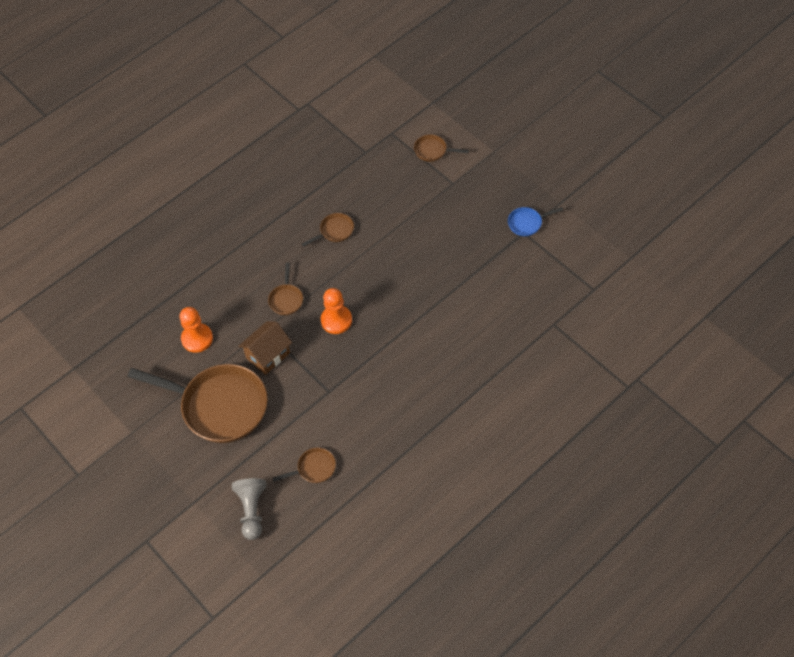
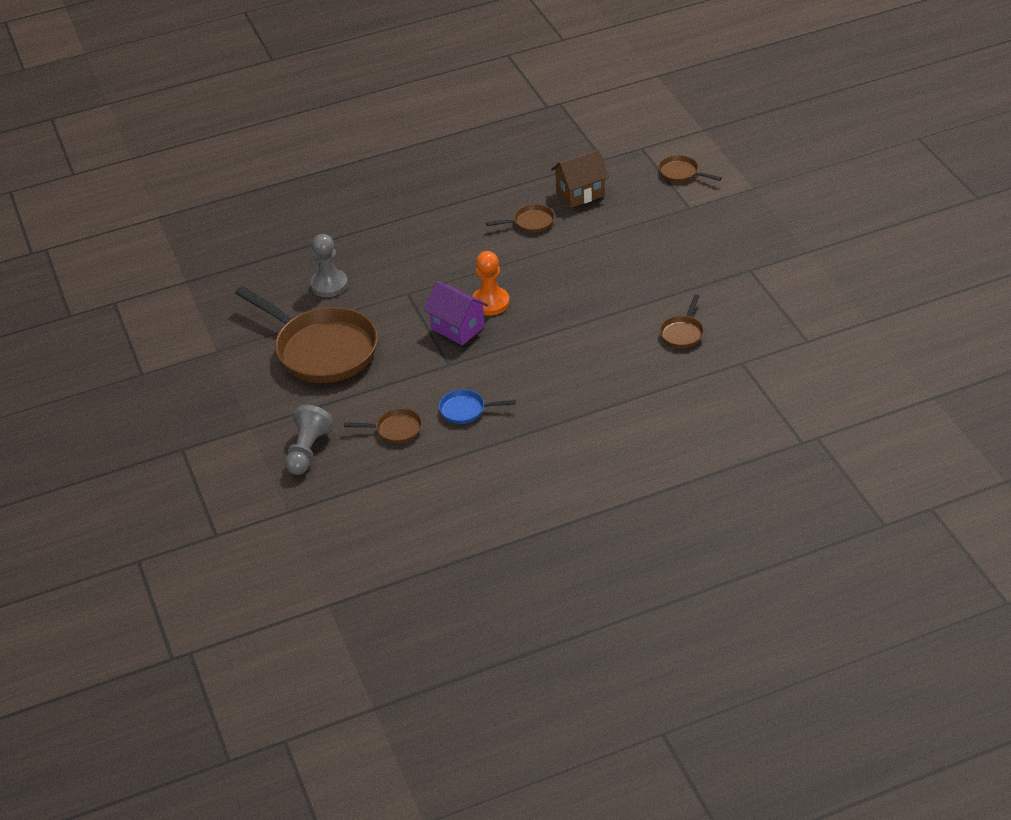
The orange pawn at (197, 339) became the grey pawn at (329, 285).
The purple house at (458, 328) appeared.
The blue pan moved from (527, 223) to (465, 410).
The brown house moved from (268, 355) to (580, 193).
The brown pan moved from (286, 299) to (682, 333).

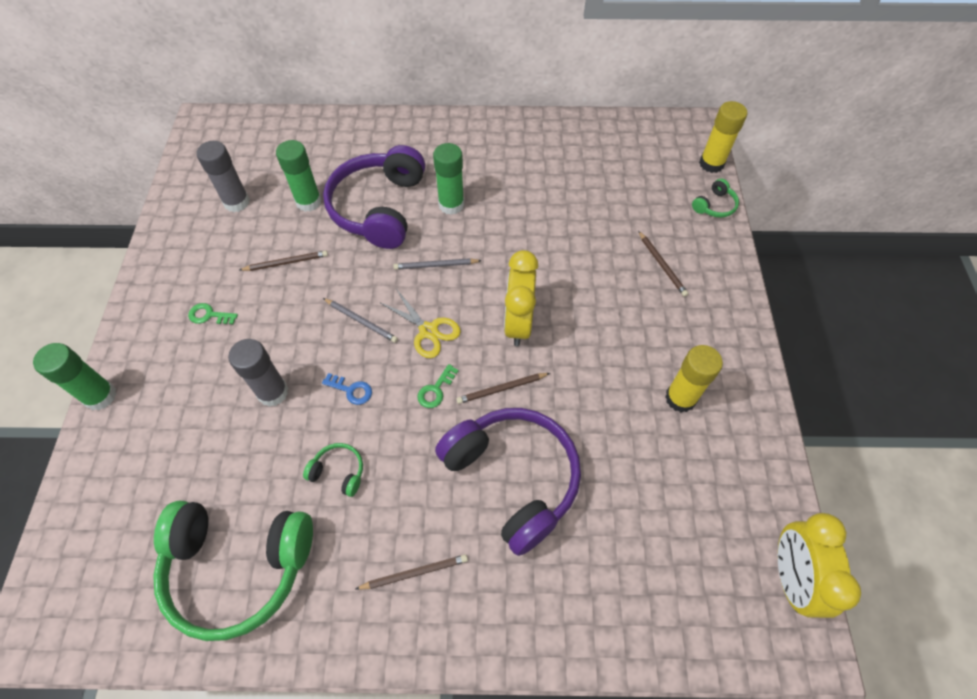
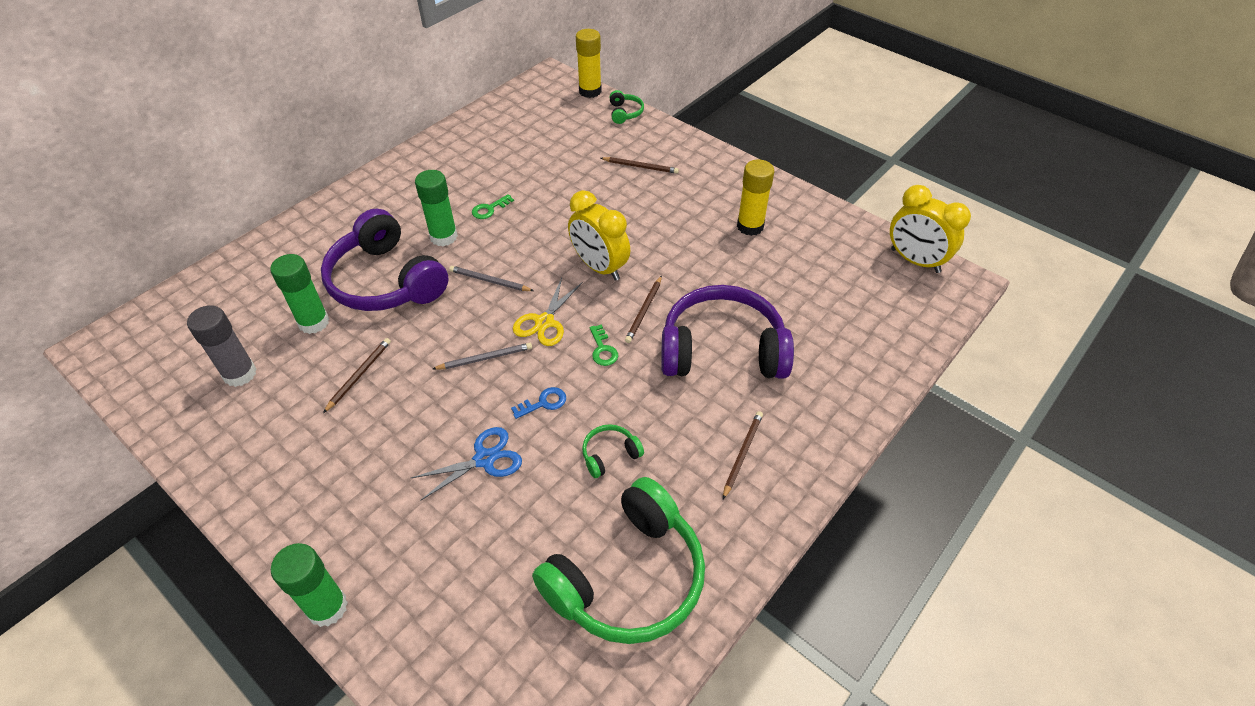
The grey glue stick at (273, 392) was replaced by the blue scissors at (484, 459).
The grey pencil at (435, 265) turned 75 degrees clockwise.
The green key moved from (209, 315) to (489, 209).
The yellow scissors at (428, 331) turned 120 degrees clockwise.

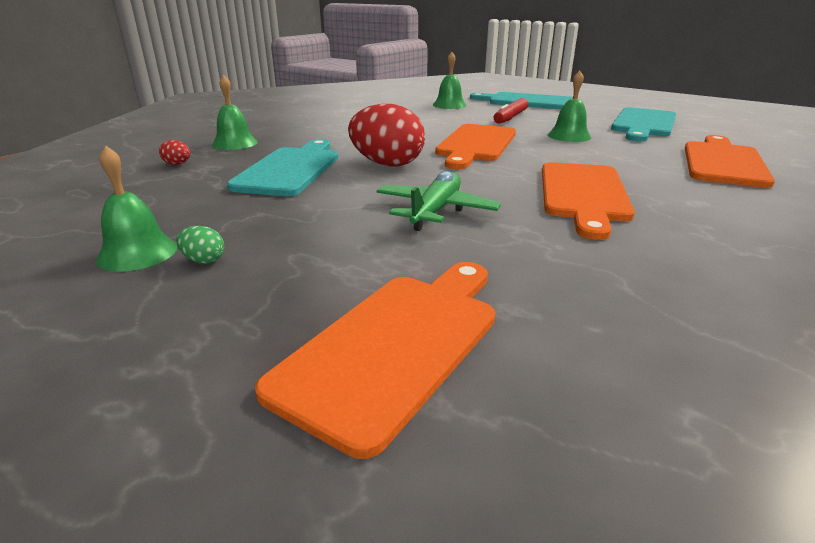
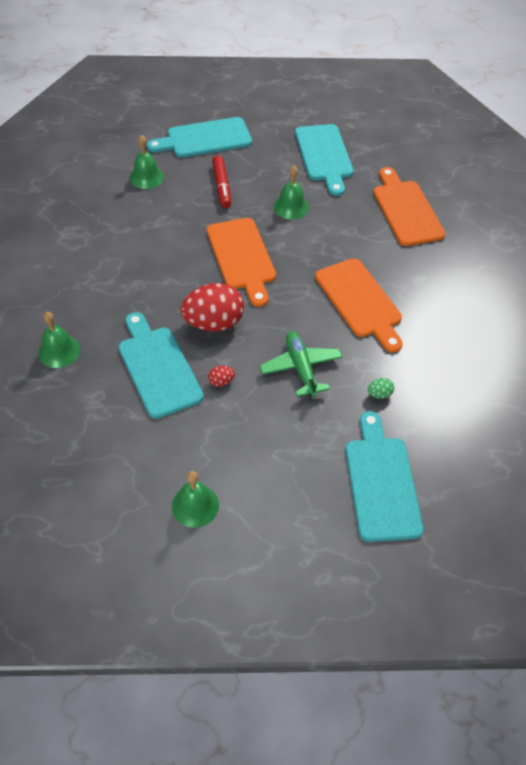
The red egg moved from (177, 164) to (221, 381).
The orange cutting board at (396, 344) became the turquoise cutting board at (381, 482).
The green egg moved from (203, 260) to (379, 394).

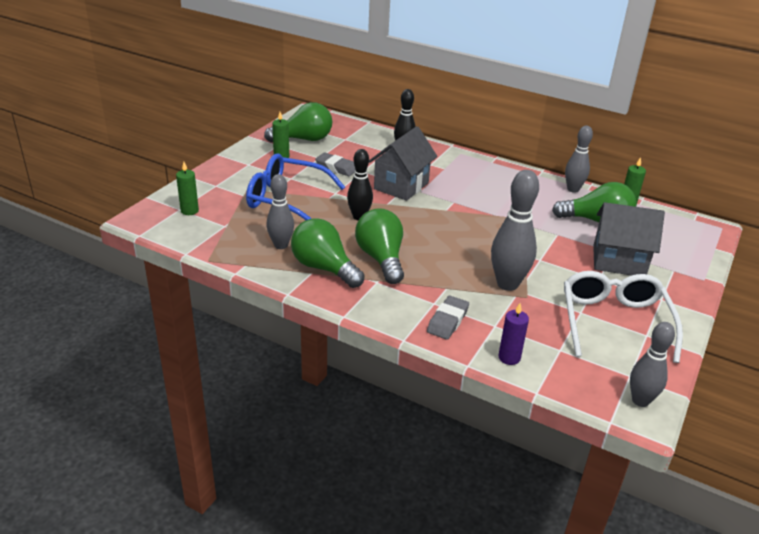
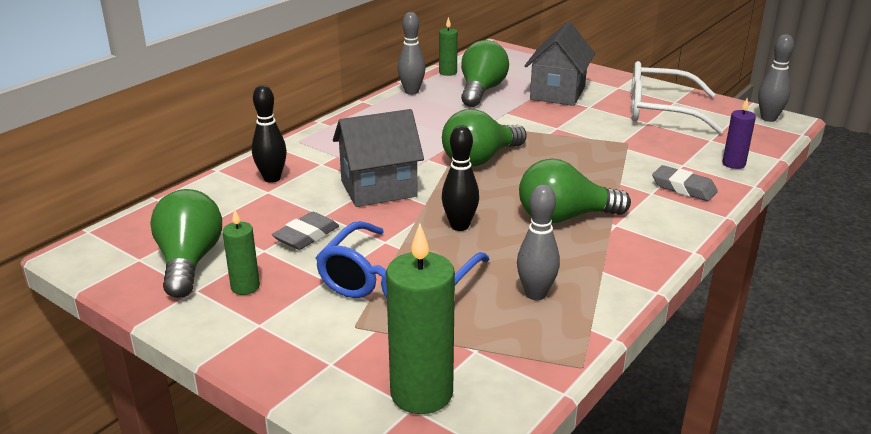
The grey house at (401, 186) turned 60 degrees counterclockwise.
The green candle at (189, 211) changed to 1.85 times the size.
The green light bulb moved from (324, 268) to (480, 159).
The grey bowling pin at (507, 284) disappeared.

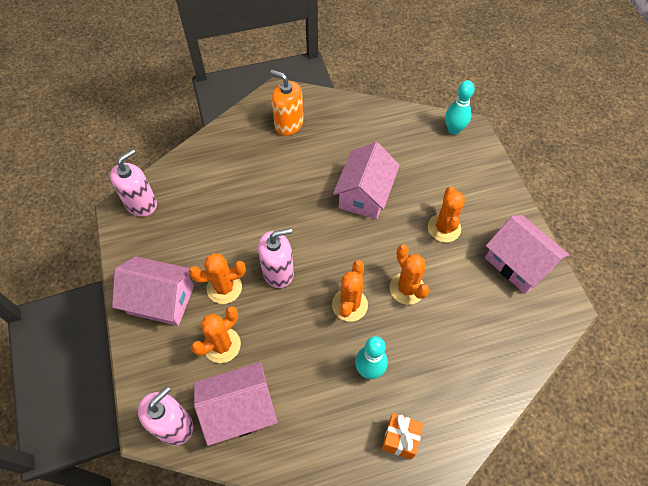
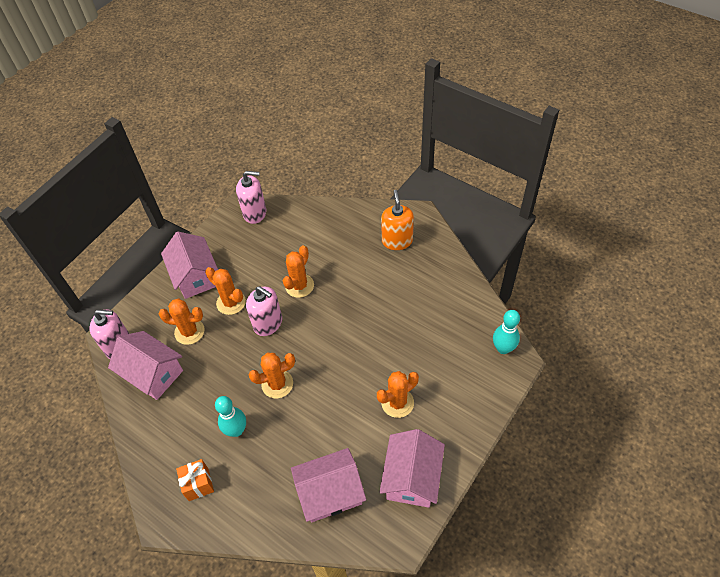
The orange cactus moved from (407, 288) to (299, 286).
The pink house moved from (364, 194) to (330, 492).

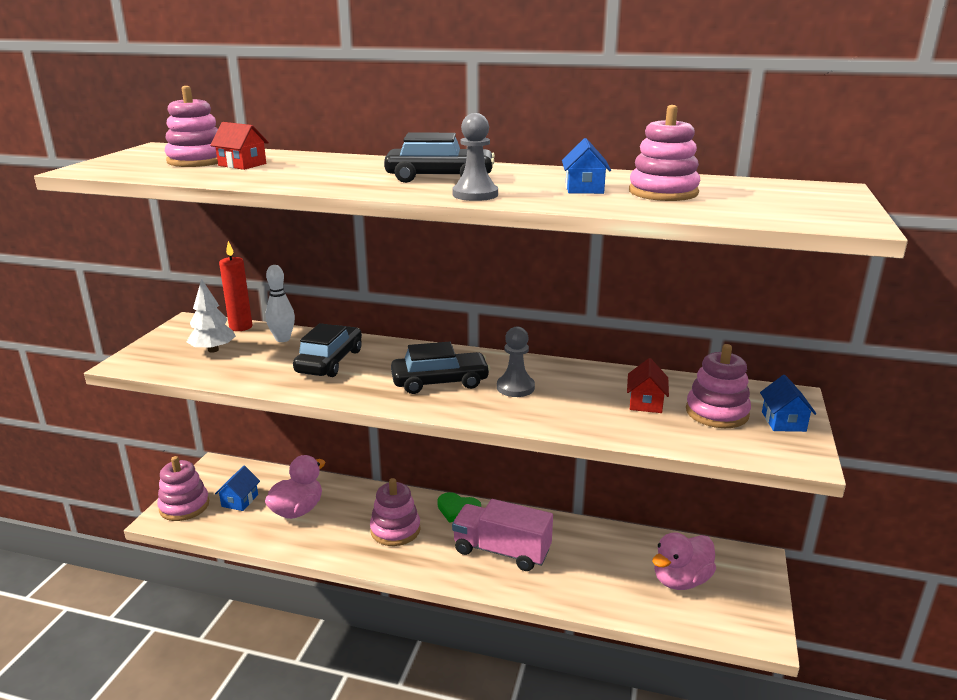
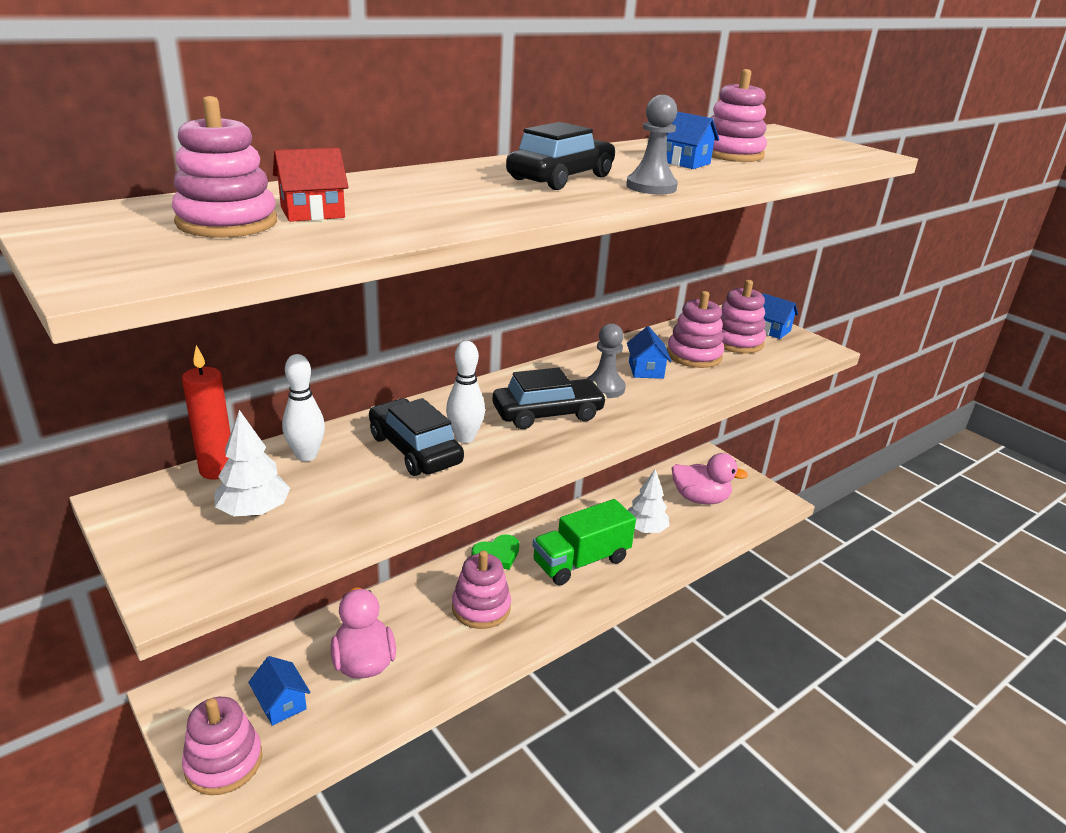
The white bowling pin at (465, 438) appeared.
The black car at (440, 382) turned 45 degrees clockwise.
The pink truck at (501, 551) became the green truck at (581, 561).
The blue house at (646, 370) appeared.
The white tree at (645, 529) appeared.
The red house at (646, 403) was replaced by the pink stacking toy at (694, 355).
The pink duck at (681, 580) turned 75 degrees counterclockwise.

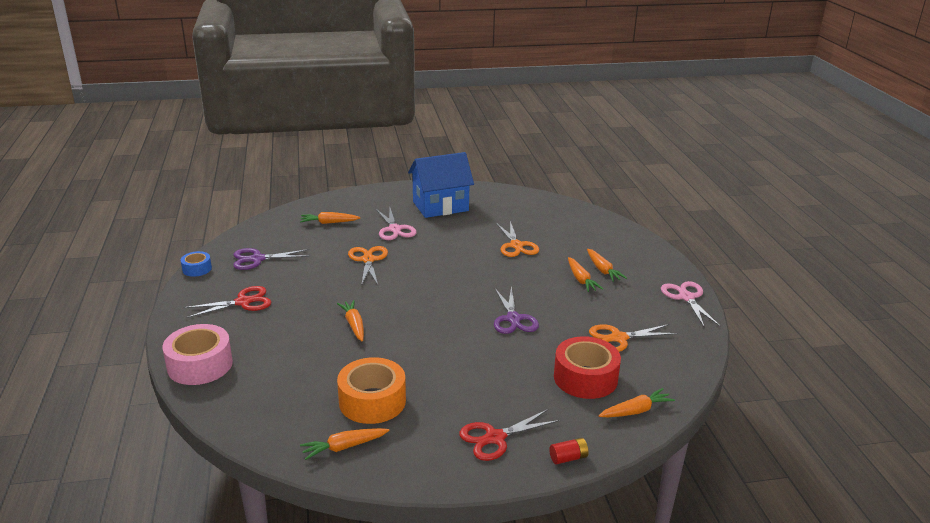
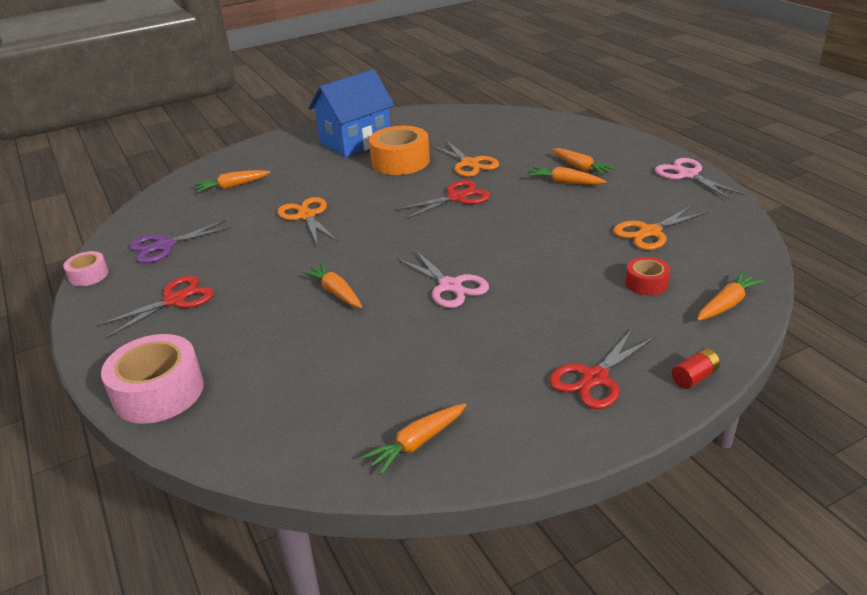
The blue tape at (197, 269) became the pink tape at (88, 275).
The orange tape moved from (372, 401) to (400, 161).
The red scissors at (457, 197) appeared.
The pink scissors moved from (394, 229) to (450, 286).
The orange carrot at (581, 280) turned 150 degrees clockwise.
The red tape at (585, 378) changed to 0.53 times the size.
The purple scissors at (513, 319) disappeared.

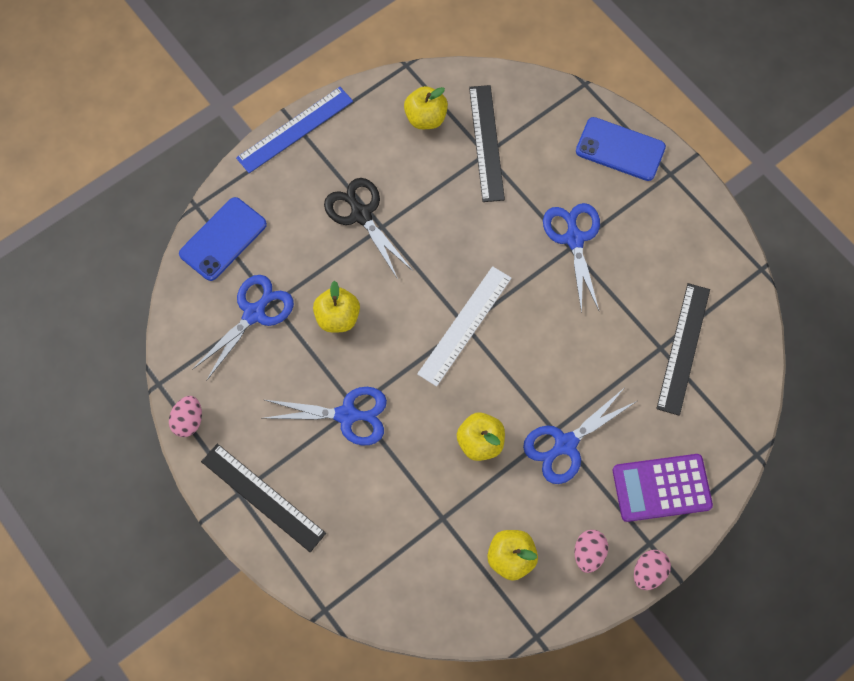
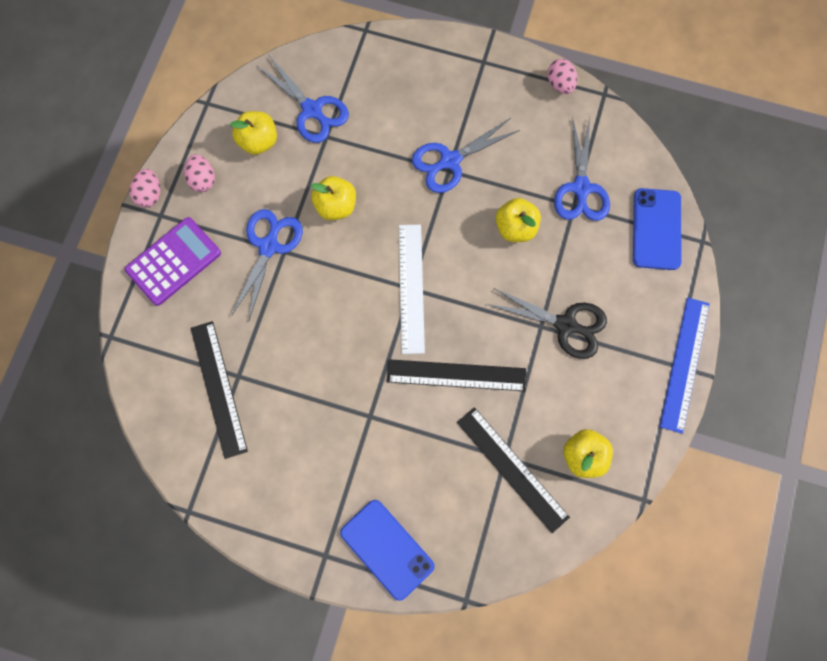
The blue scissors moved from (574, 239) to (312, 110).
The blue phone at (620, 149) turned 60 degrees clockwise.
The black ruler moved from (263, 497) to (456, 375).

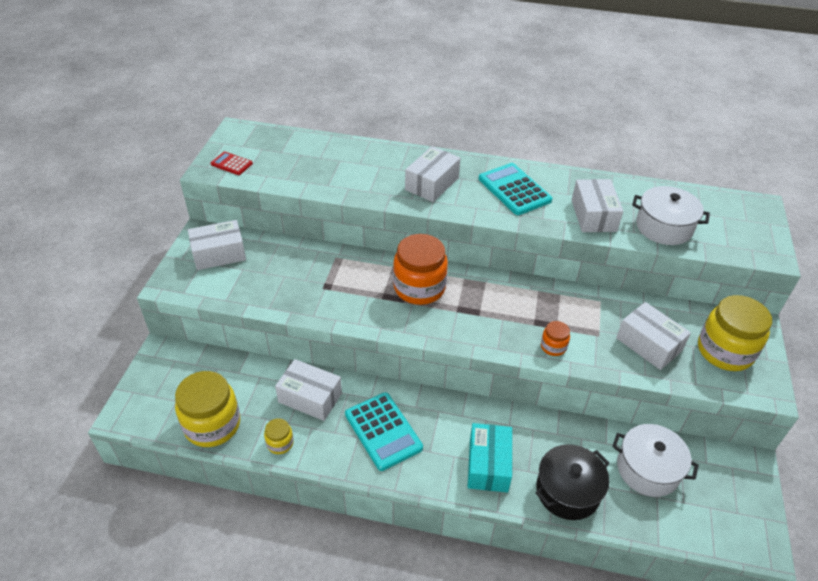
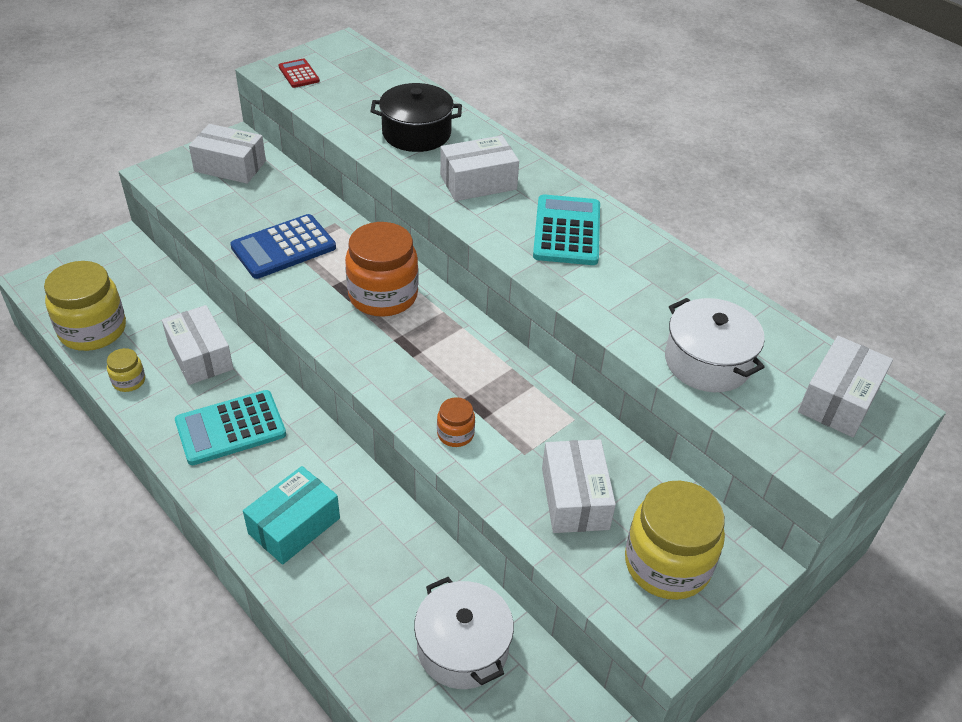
The turquoise calculator at (383, 431) turned 60 degrees clockwise.
The blue calculator at (283, 247) appeared.
The black pot moved from (568, 491) to (416, 133).
The white box moved from (593, 215) to (839, 400).

